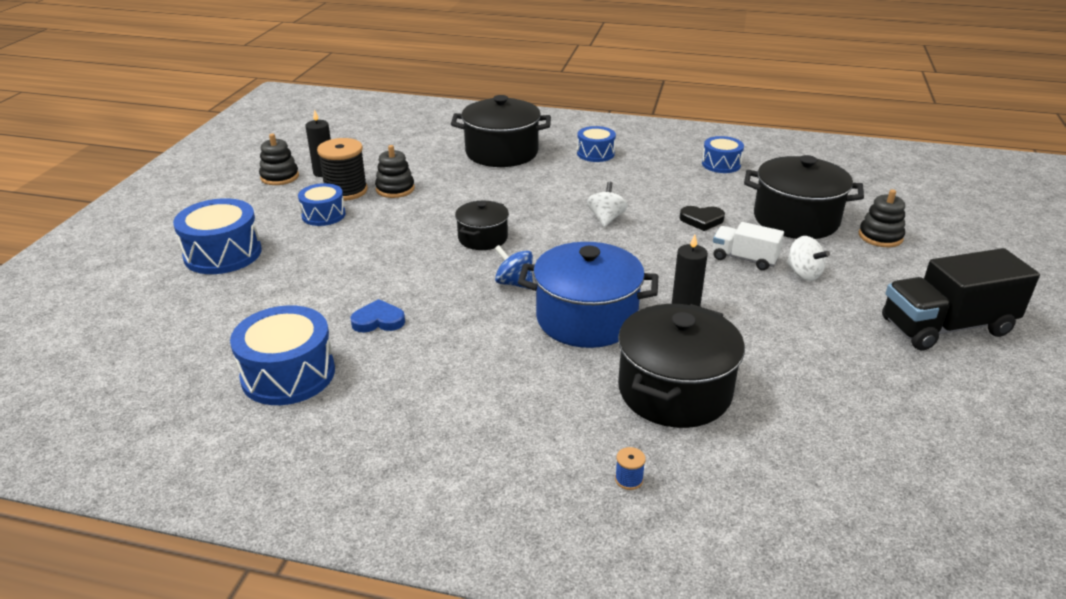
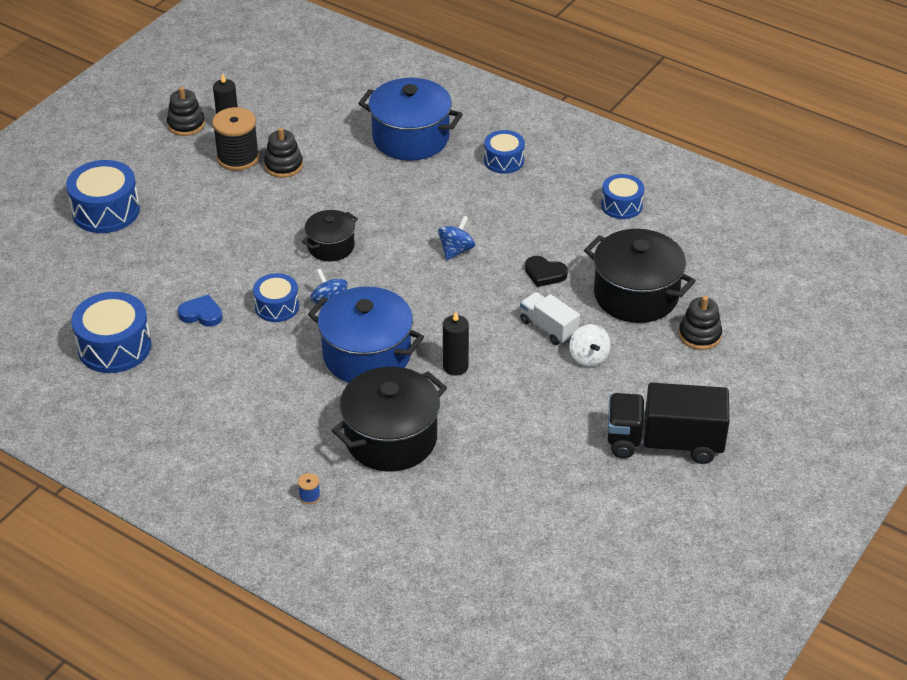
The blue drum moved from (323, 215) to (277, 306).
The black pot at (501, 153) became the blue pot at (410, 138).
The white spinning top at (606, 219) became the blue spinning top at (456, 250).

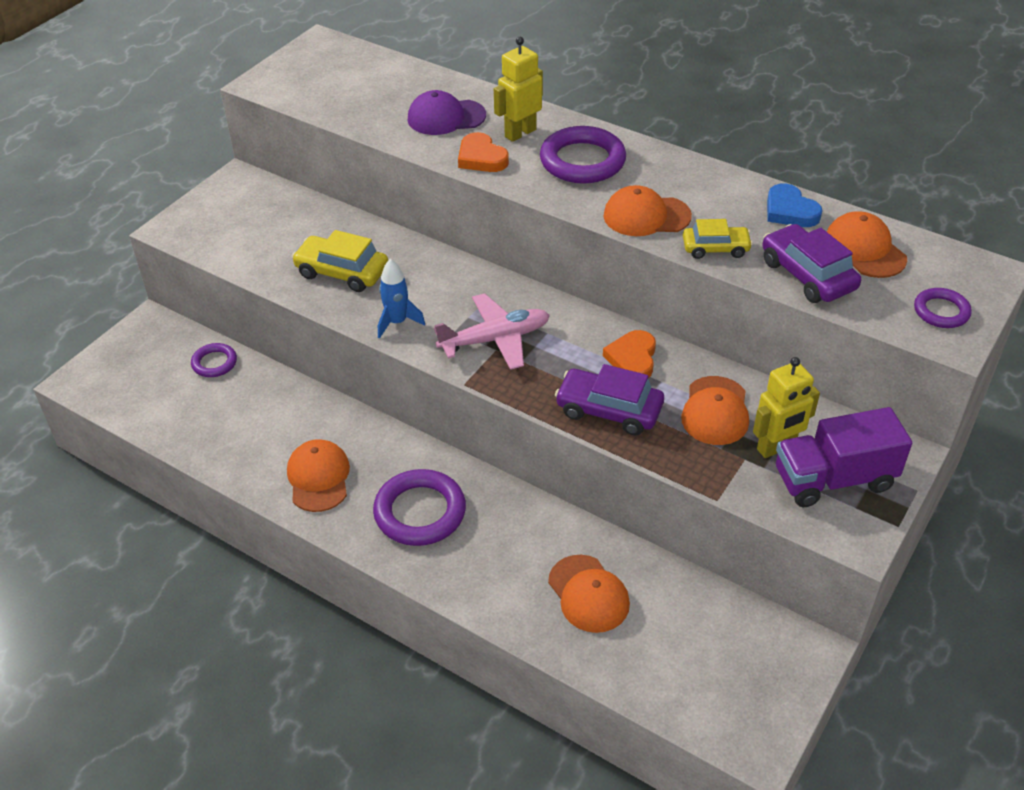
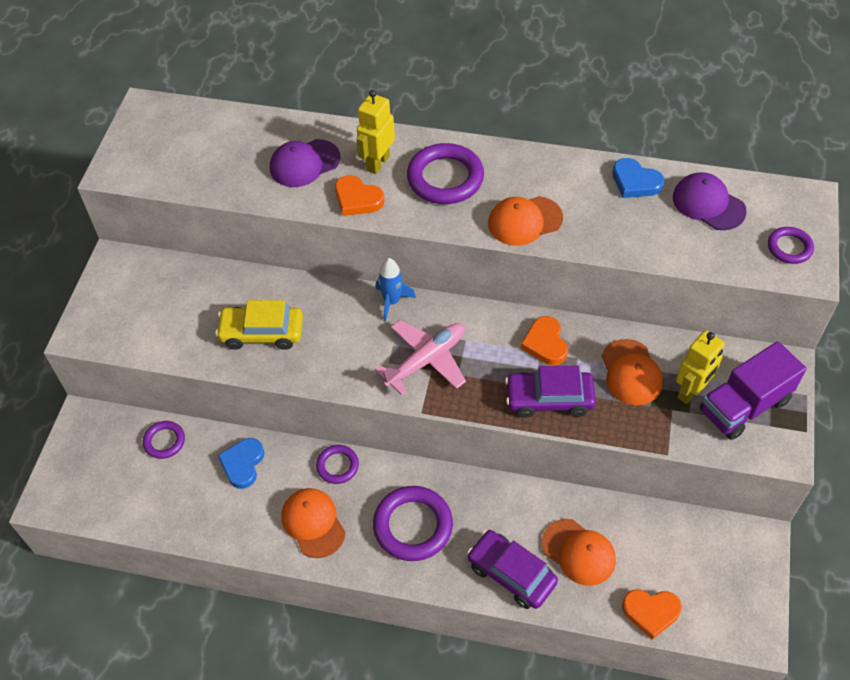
The blue heart at (243, 464) appeared.
The purple ring at (337, 466) appeared.
The blue rocket moved from (397, 322) to (392, 301).
The purple car moved from (807, 275) to (511, 574).
The orange heart at (651, 612) appeared.
The orange cap at (864, 249) became the purple cap at (708, 204).
The yellow car at (715, 248) disappeared.

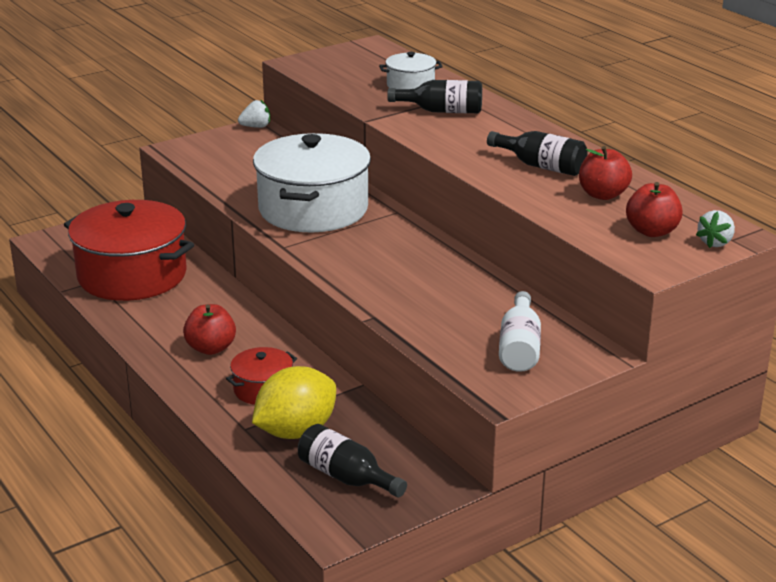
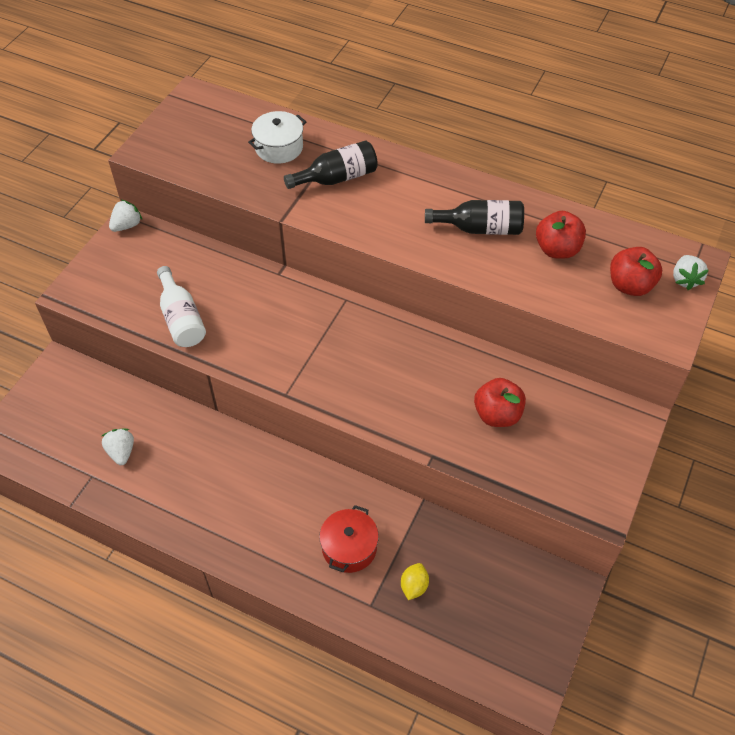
The red pot at (132, 275) was replaced by the white strawberry at (121, 452).
The white bottle moved from (519, 347) to (181, 319).
The yellow lemon at (296, 431) changed to 0.43 times the size.
The red apple moved from (211, 348) to (497, 414).
The white pot at (313, 209) disappeared.
The black bottle at (346, 477) disappeared.

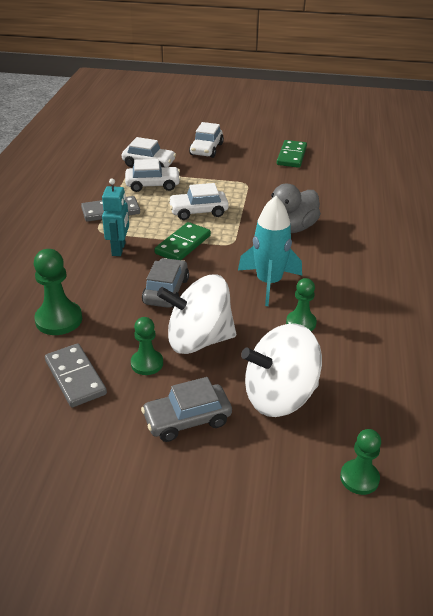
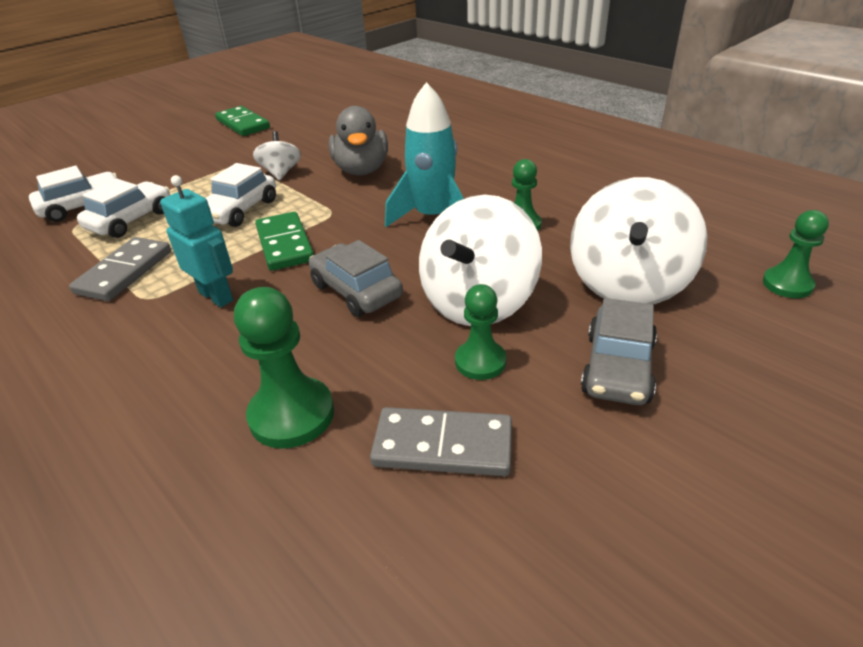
The white spinning top at (281, 173) appeared.
The white car at (206, 149) disappeared.

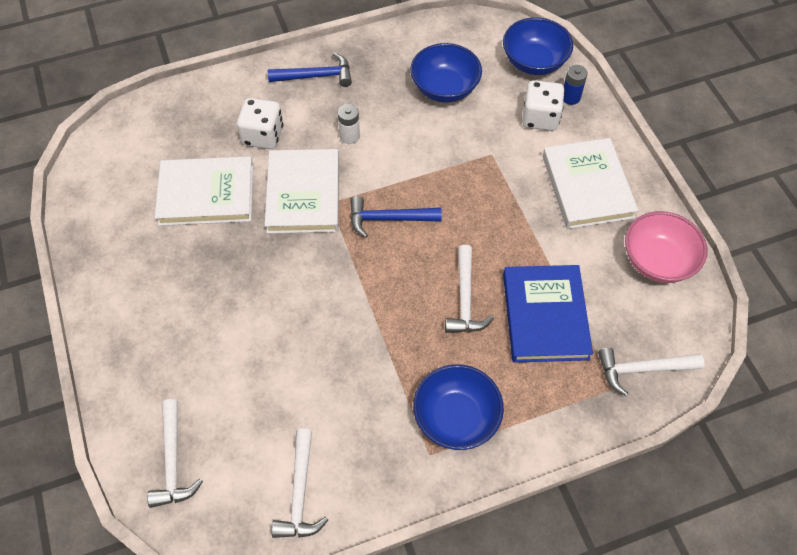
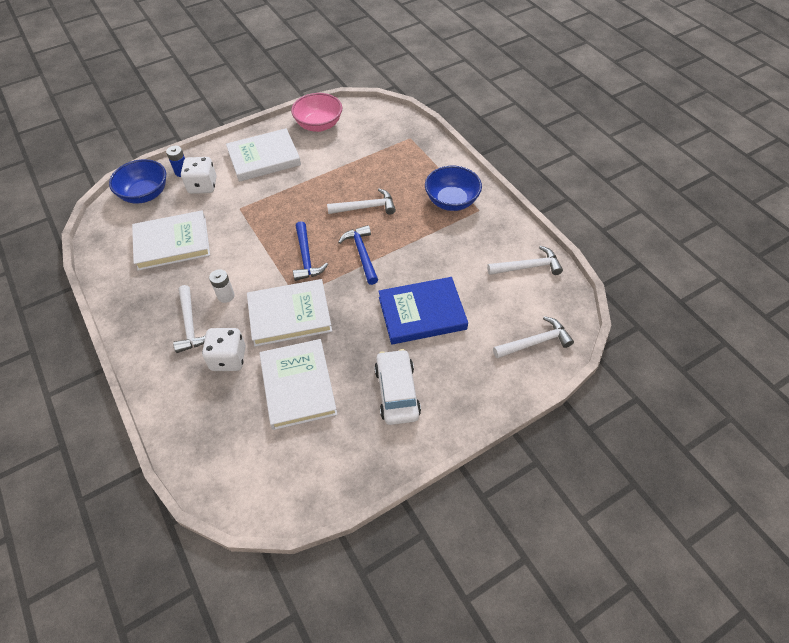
The blue bowl at (444, 88) was replaced by the white book at (172, 243).
The white hammer moved from (642, 369) to (190, 325).
The blue hammer moved from (316, 76) to (362, 254).
The white car at (397, 392) appeared.
The blue book moved from (545, 316) to (422, 313).

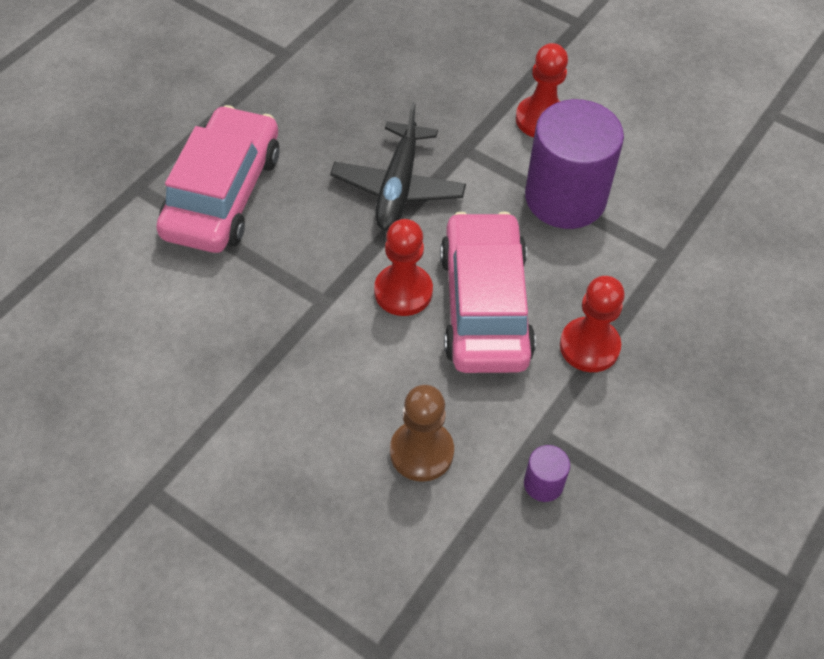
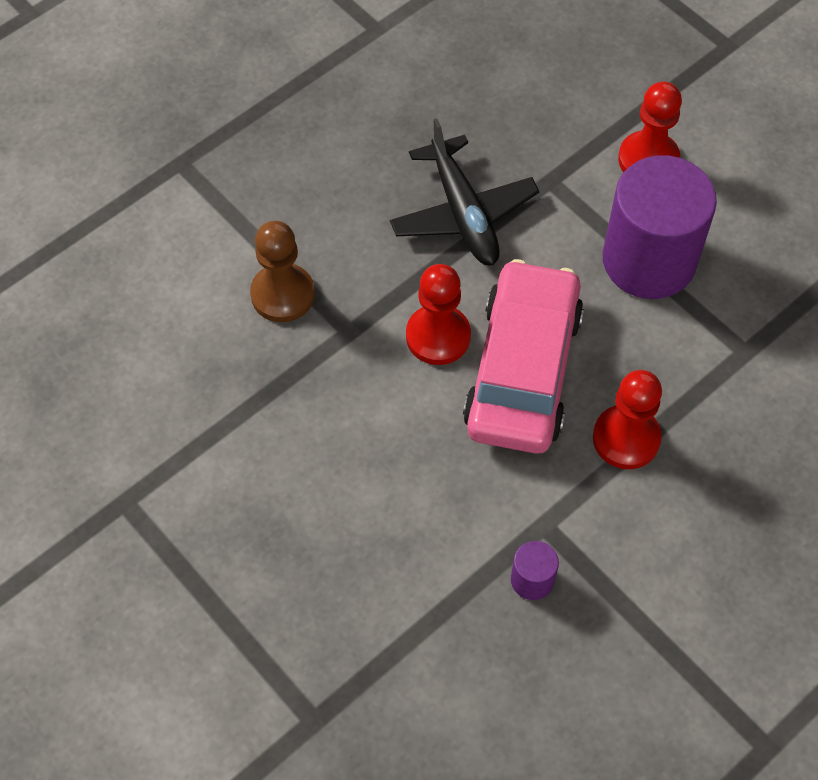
The brown pawn moved from (421, 452) to (282, 294).
The black plane at (398, 187) turned 45 degrees counterclockwise.
The pink car at (223, 194) disappeared.

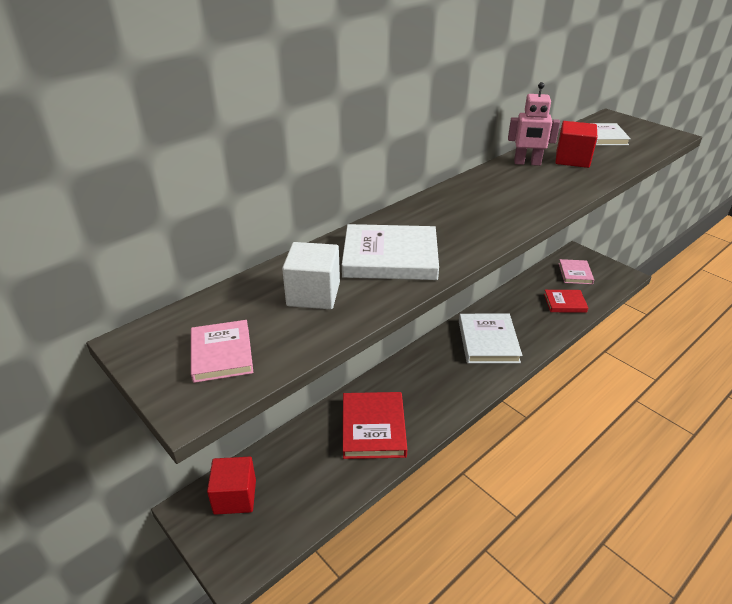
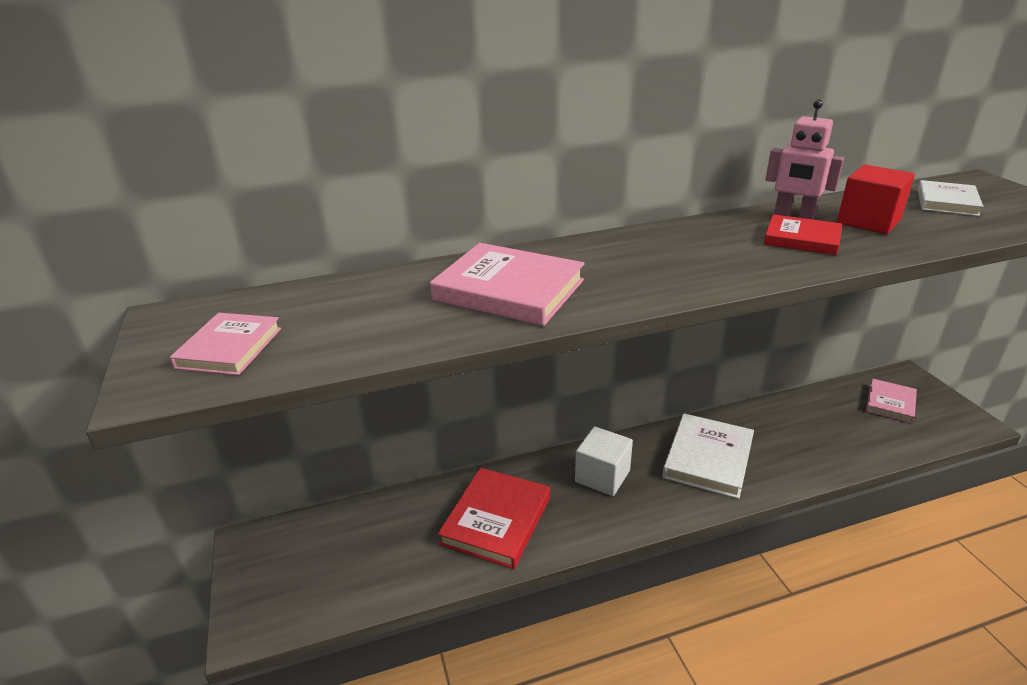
The white book at (390, 257) became the pink book at (509, 290).
The white cube moved from (313, 294) to (602, 476).
The red book moved from (565, 303) to (802, 239).
The red cube at (235, 496) disappeared.

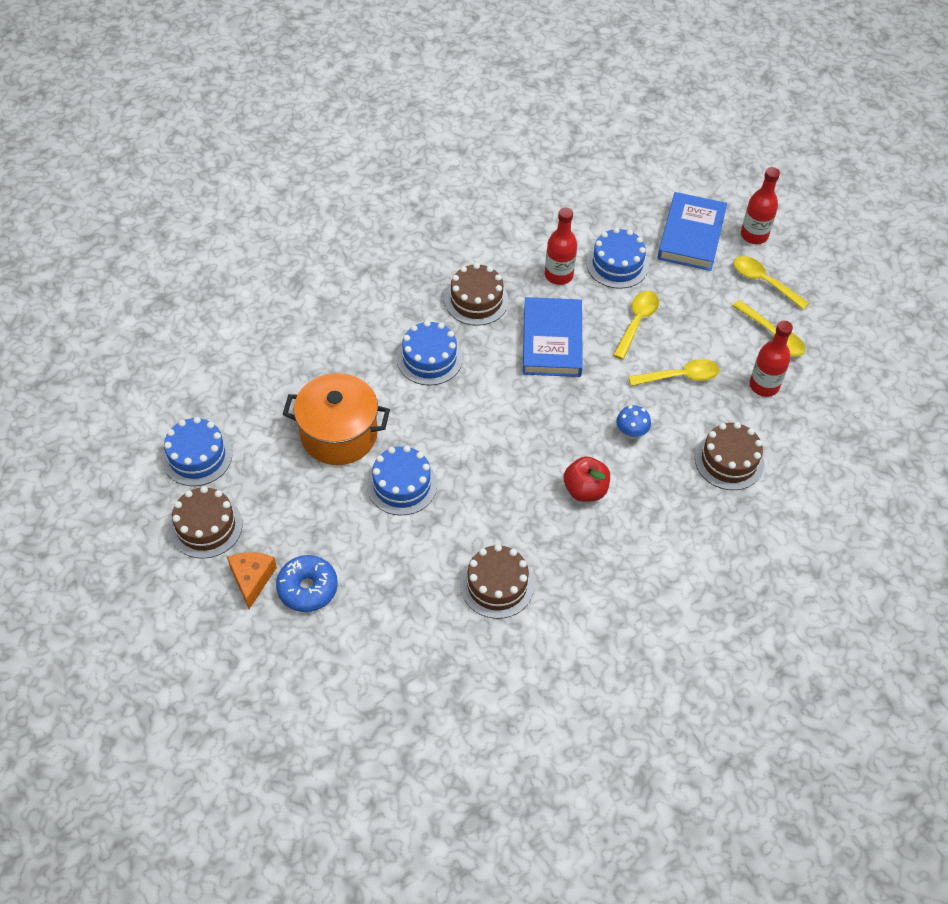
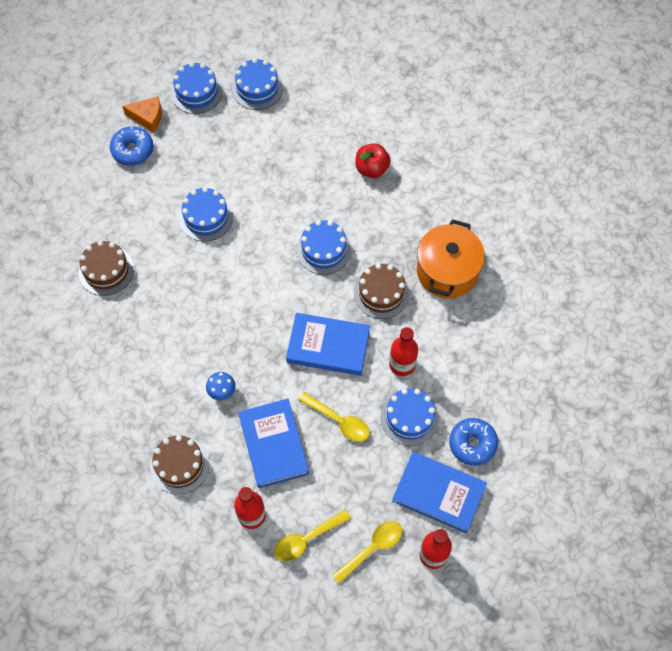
The brown cake at (206, 526) became the blue cake at (196, 92).
The yellow spoon at (680, 376) was replaced by the blue book at (273, 445).
The red apple moved from (585, 490) to (372, 168).
The orange pot moved from (339, 434) to (447, 271).
The blue donut at (472, 444) appeared.

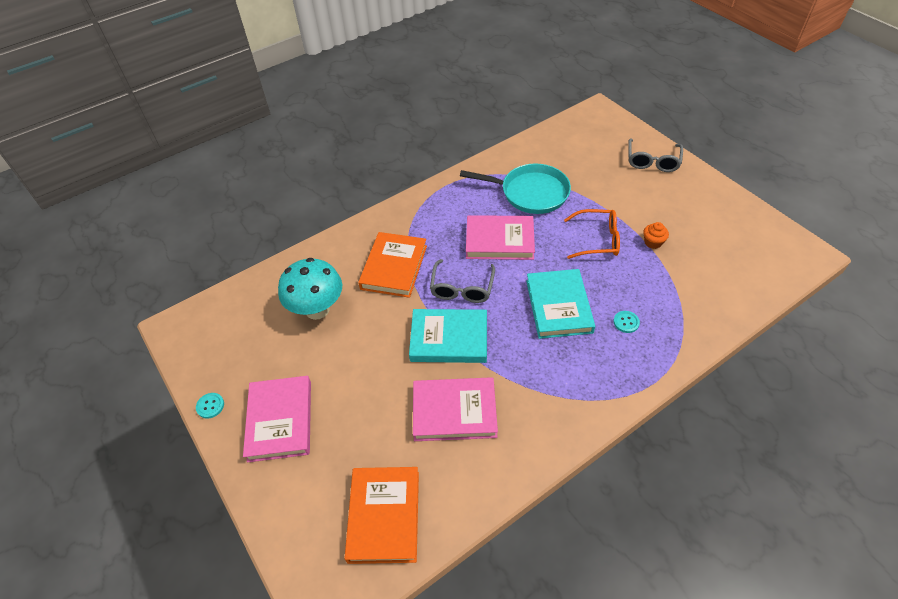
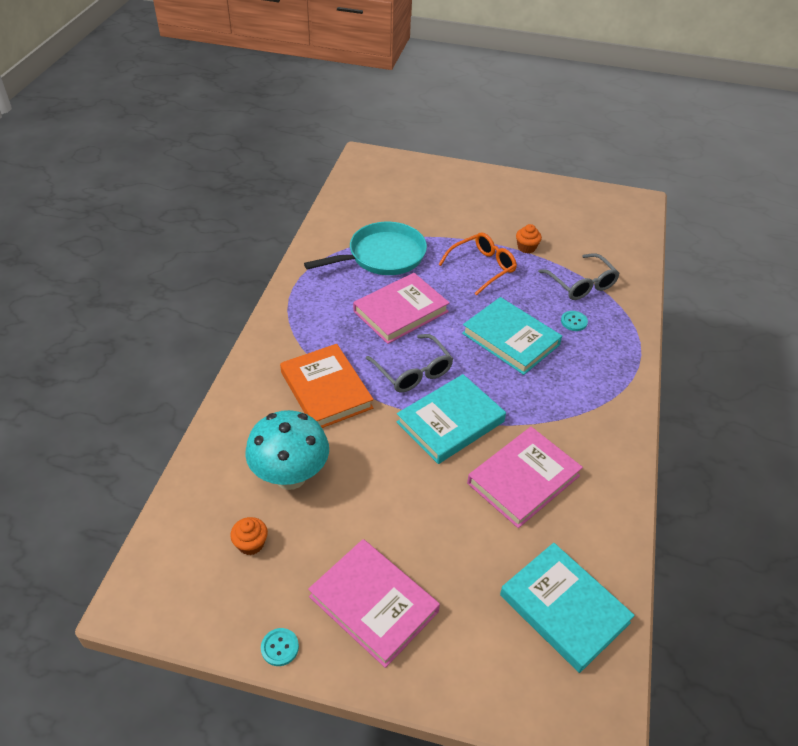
The orange cupcake at (251, 544) appeared.
The orange book at (384, 516) became the turquoise book at (564, 608).
The grey glasses moved from (652, 161) to (581, 284).

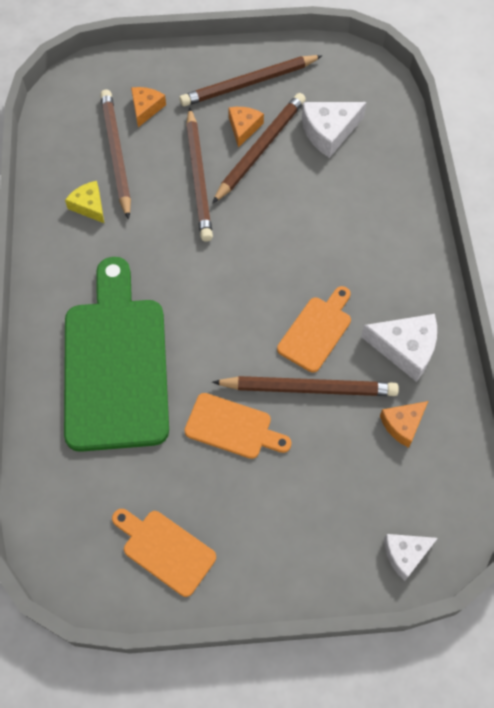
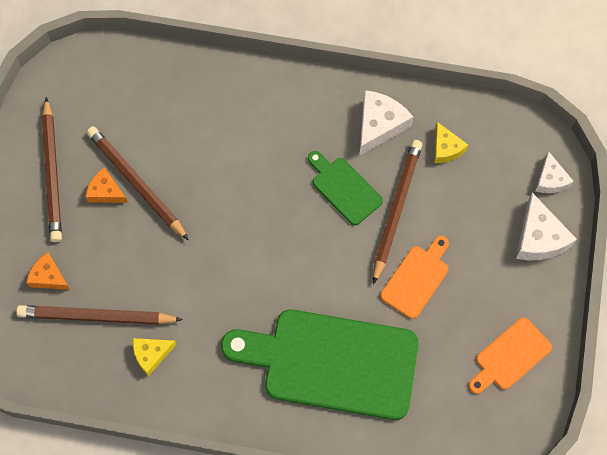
The orange cutting board at (316, 331) became the green cutting board at (344, 188).
The orange cheese at (402, 424) became the yellow cheese at (446, 148).
The white cheese moved from (329, 132) to (539, 237).
The brown pencil at (198, 177) disappeared.

